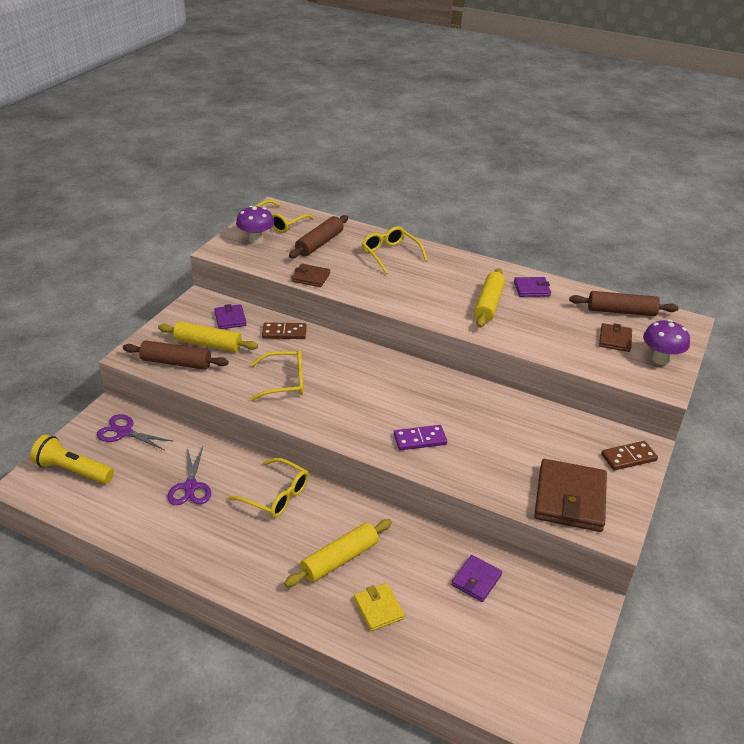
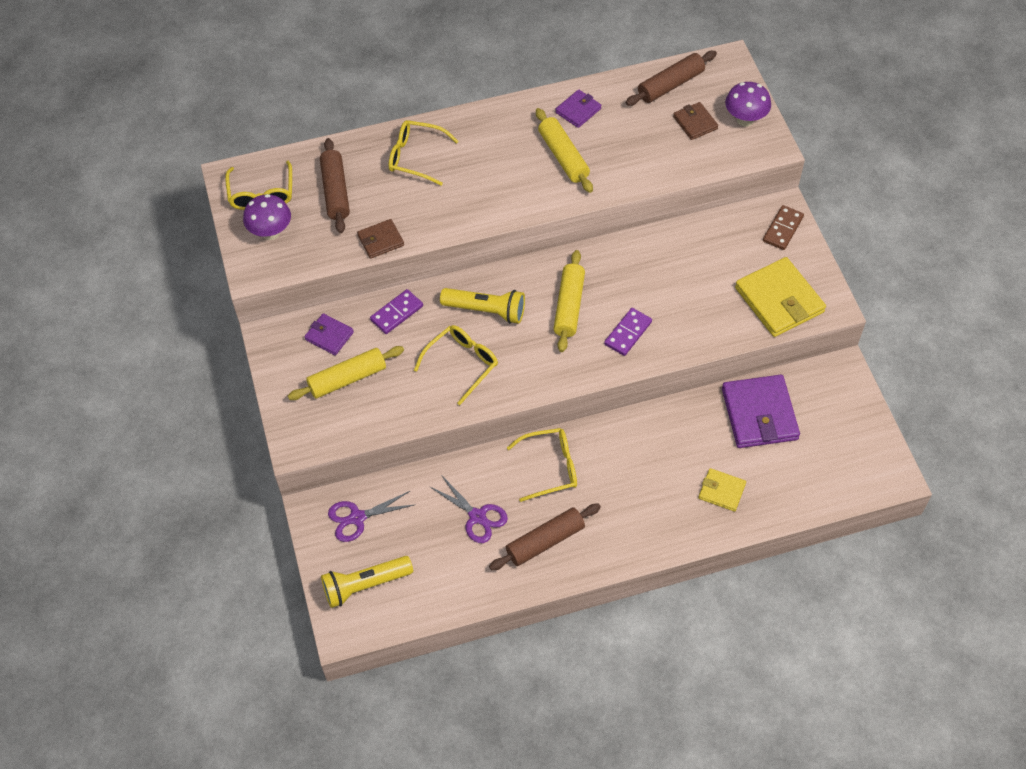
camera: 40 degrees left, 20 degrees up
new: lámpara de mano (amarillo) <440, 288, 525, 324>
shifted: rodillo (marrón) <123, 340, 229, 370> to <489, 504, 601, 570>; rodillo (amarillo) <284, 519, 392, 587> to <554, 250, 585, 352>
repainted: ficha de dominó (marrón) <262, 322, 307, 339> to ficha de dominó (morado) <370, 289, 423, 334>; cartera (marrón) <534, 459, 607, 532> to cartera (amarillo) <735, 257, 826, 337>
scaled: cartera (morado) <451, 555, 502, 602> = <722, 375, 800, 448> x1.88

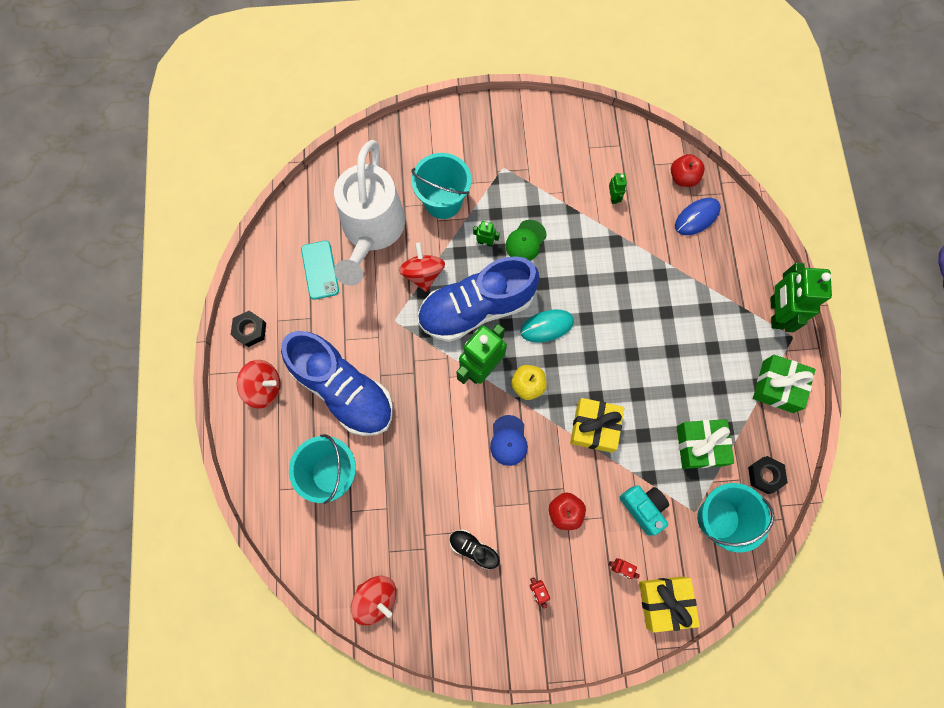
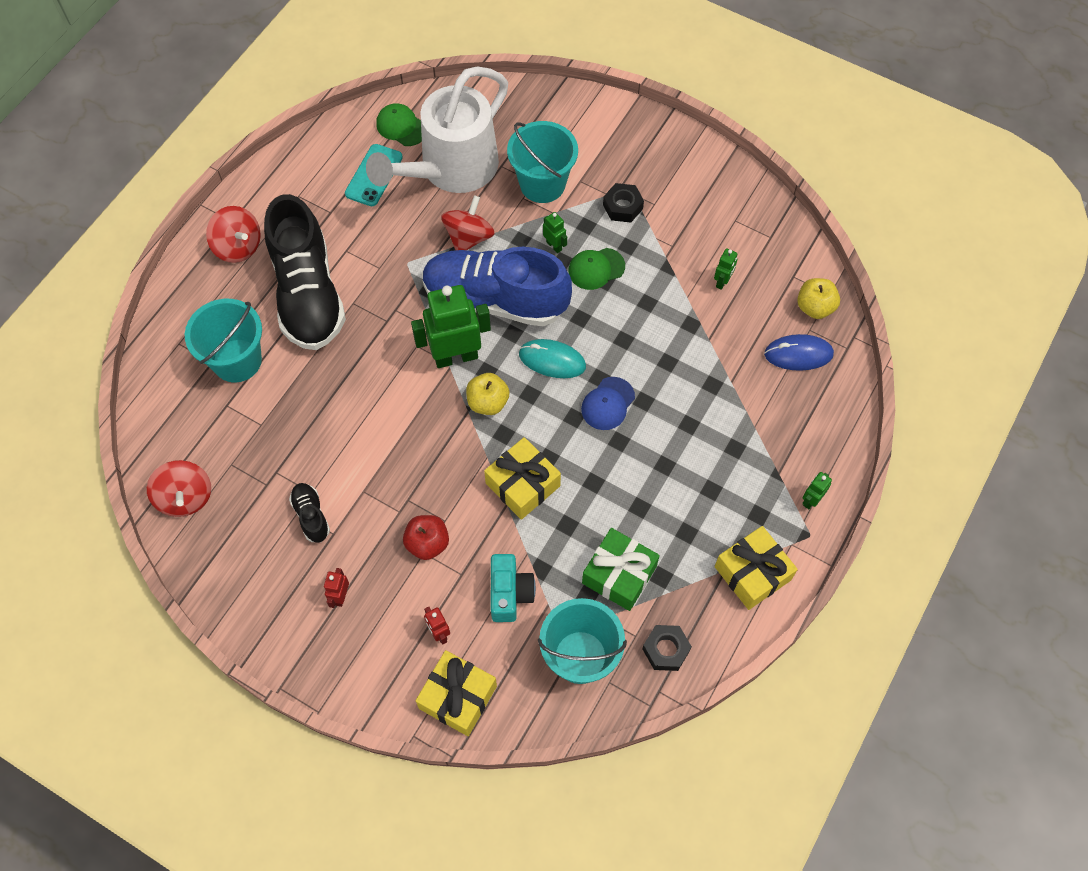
camera: 35 degrees right, 10 degrees down
new: gorra (verde) <376, 103, 422, 146>
shifted: gorra (azul) <490, 415, 528, 466> to <581, 377, 635, 430>; tuerca (negro) <231, 311, 266, 347> to <603, 183, 644, 223>
repainted: zapato (azul) <281, 331, 393, 436> to zapato (negro) <264, 194, 346, 350>; regalo (verde) <753, 355, 816, 413> to regalo (amarillo) <715, 526, 798, 610>; manzana (rojo) <671, 154, 705, 187> to manzana (amarillo) <797, 278, 840, 319>
scaled: robot (verde) <770, 263, 832, 332> = <802, 472, 832, 509> x0.44

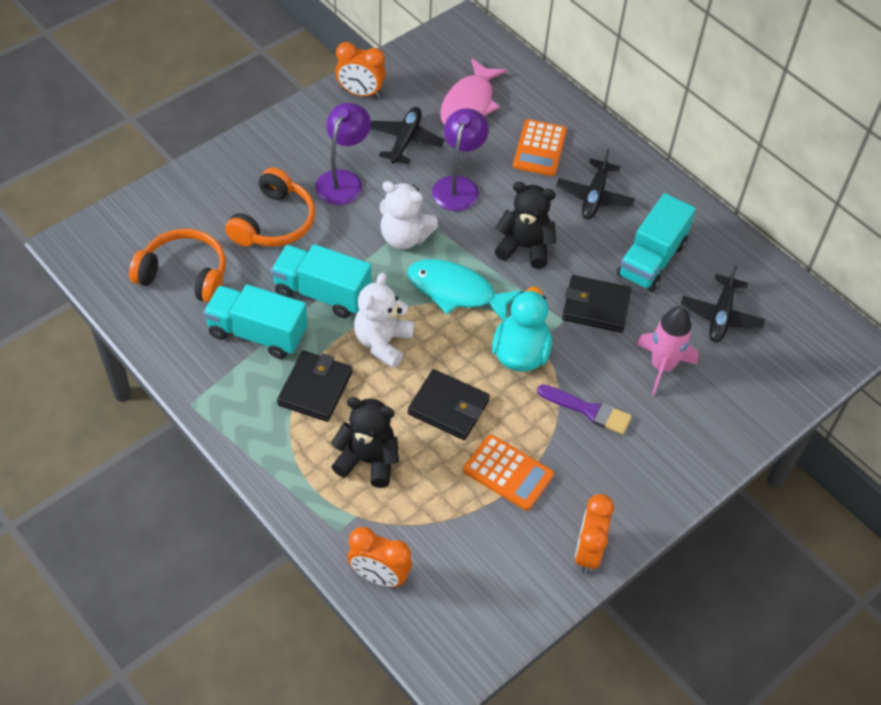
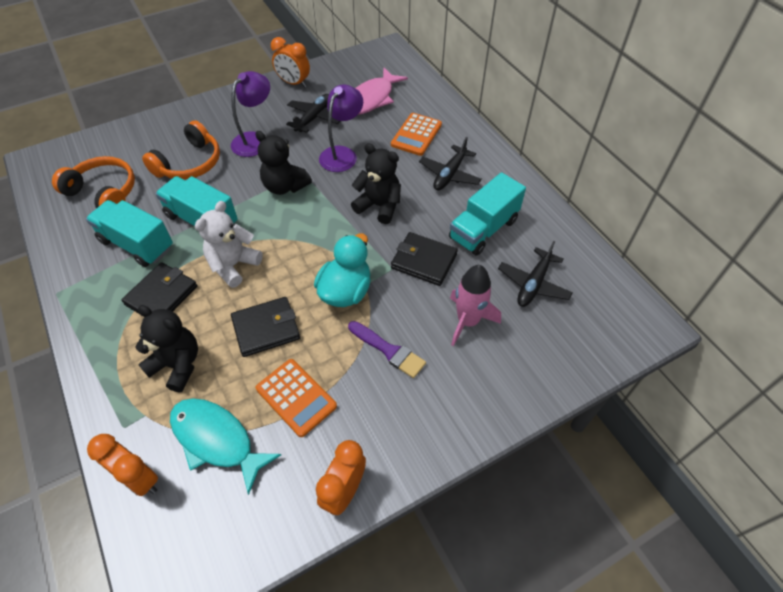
camera: 15 degrees right, 0 degrees up
shifted: pez (turquesa) <407, 259, 521, 322> to <170, 398, 281, 495>
repainted: osito (blanco) <379, 181, 438, 249> to osito (negro) <255, 131, 312, 195>
rotated: cartera (negro) <407, 369, 490, 440> = <231, 297, 300, 357> 60 degrees counterclockwise

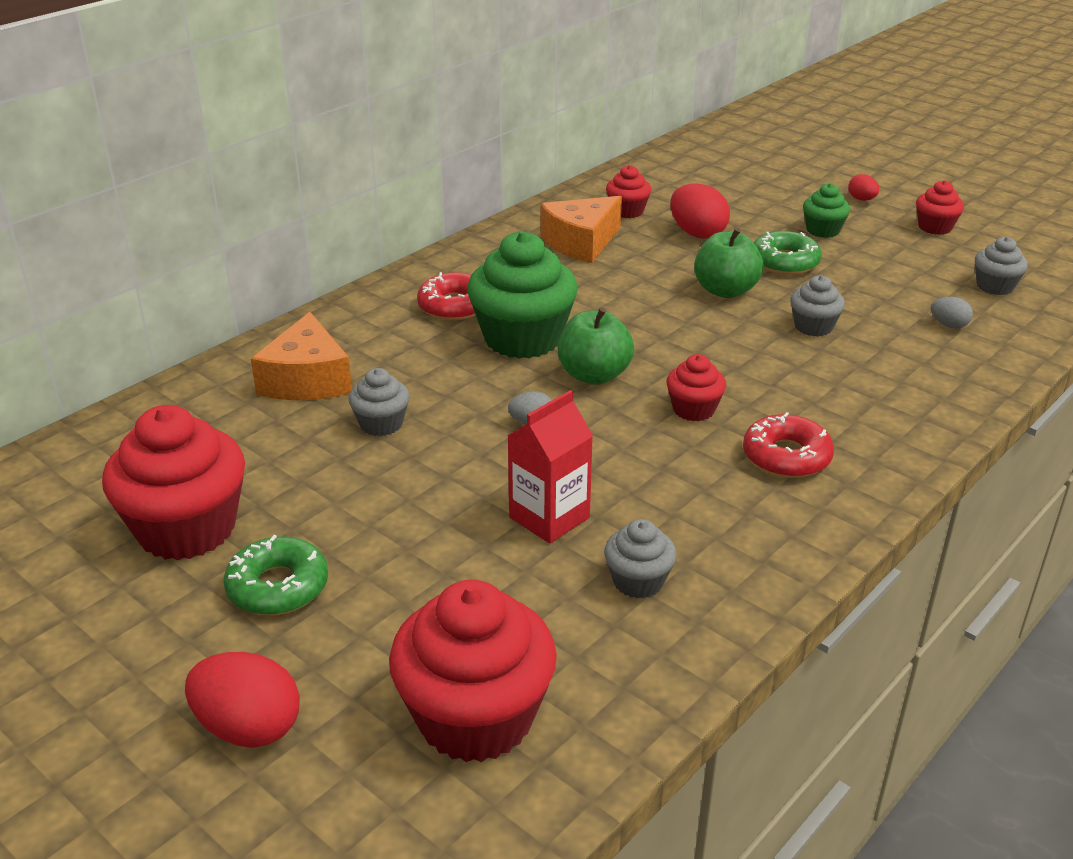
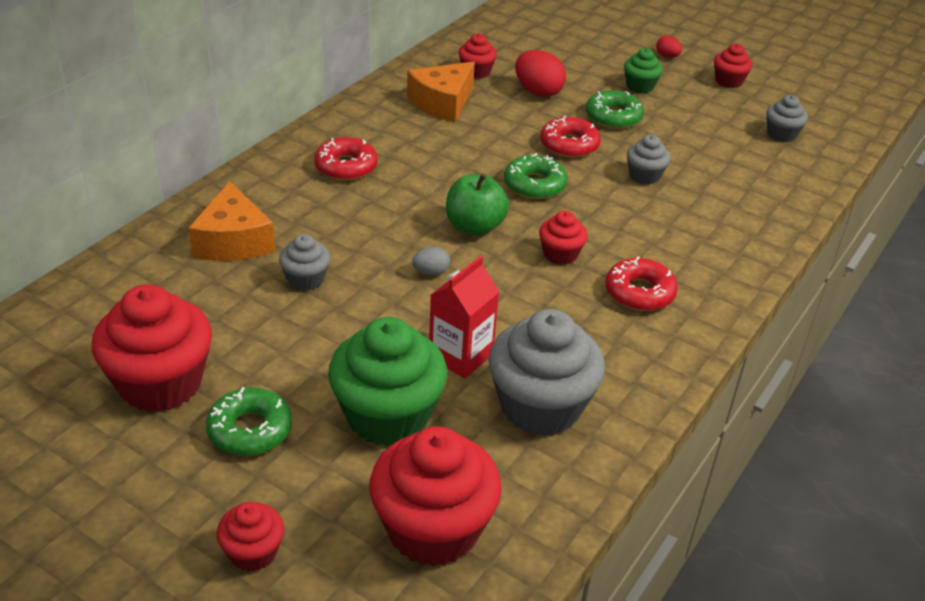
camera: 10 degrees left, 5 degrees up
gone: huevo (gris) <931, 297, 973, 329>
new: rosquilla (verde) <504, 153, 568, 199>
shifted: magdalena (verde) <467, 231, 578, 359> to <328, 317, 448, 446>
swapped: huevo (rojo) <185, 652, 300, 748> to magdalena (rojo) <216, 502, 284, 572>; manzana (verde) <694, 228, 763, 298> to rosquilla (rojo) <540, 115, 601, 158>
scaled: magdalena (gris) <604, 519, 676, 599> = <488, 309, 605, 436> x2.00

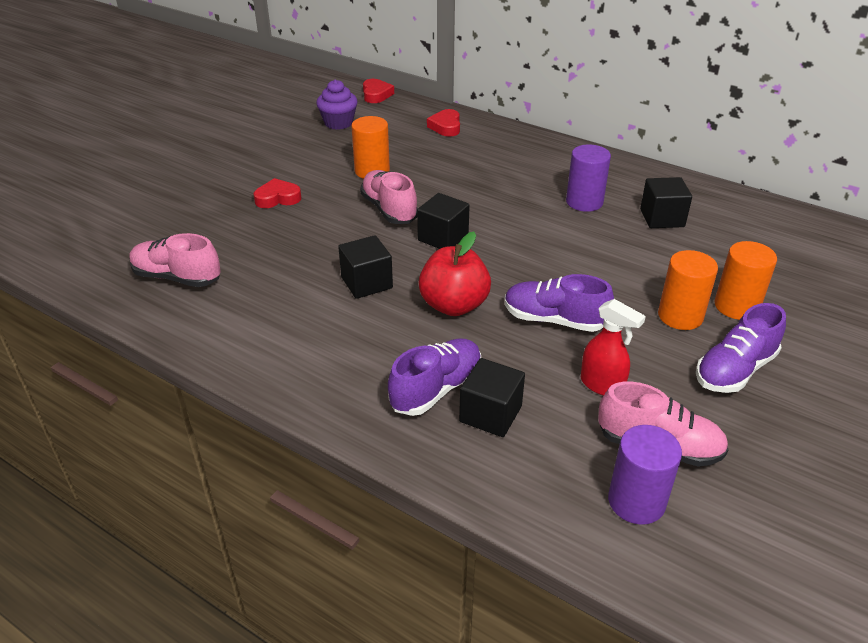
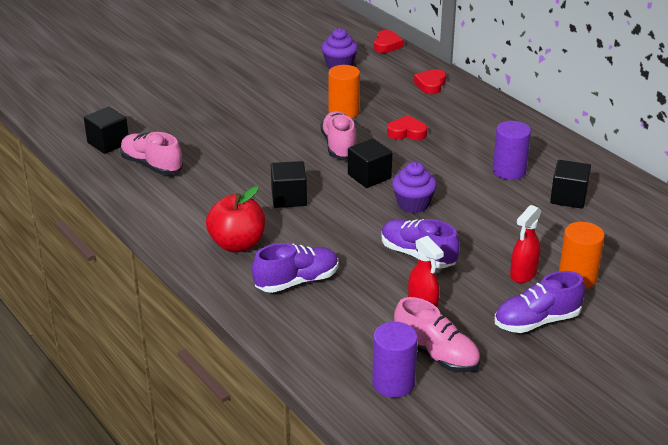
camera: 20 degrees right, 5 degrees down
new: magdalena (morado) <392, 162, 437, 213>
shifted: cubo (negro) <459, 358, 525, 437> to <84, 107, 128, 154>; manzana (rojo) <419, 232, 491, 316> to <206, 186, 265, 252>; corazón (rojo) <253, 178, 301, 208> to <387, 115, 427, 140>
swapped: cilindro (naranja) <658, 250, 718, 330> to pulverizador (rojo) <510, 205, 541, 283>

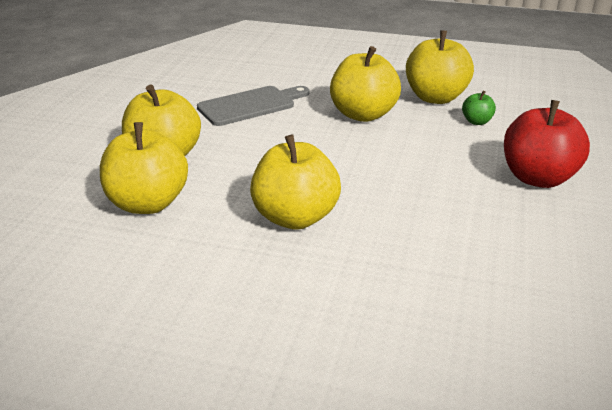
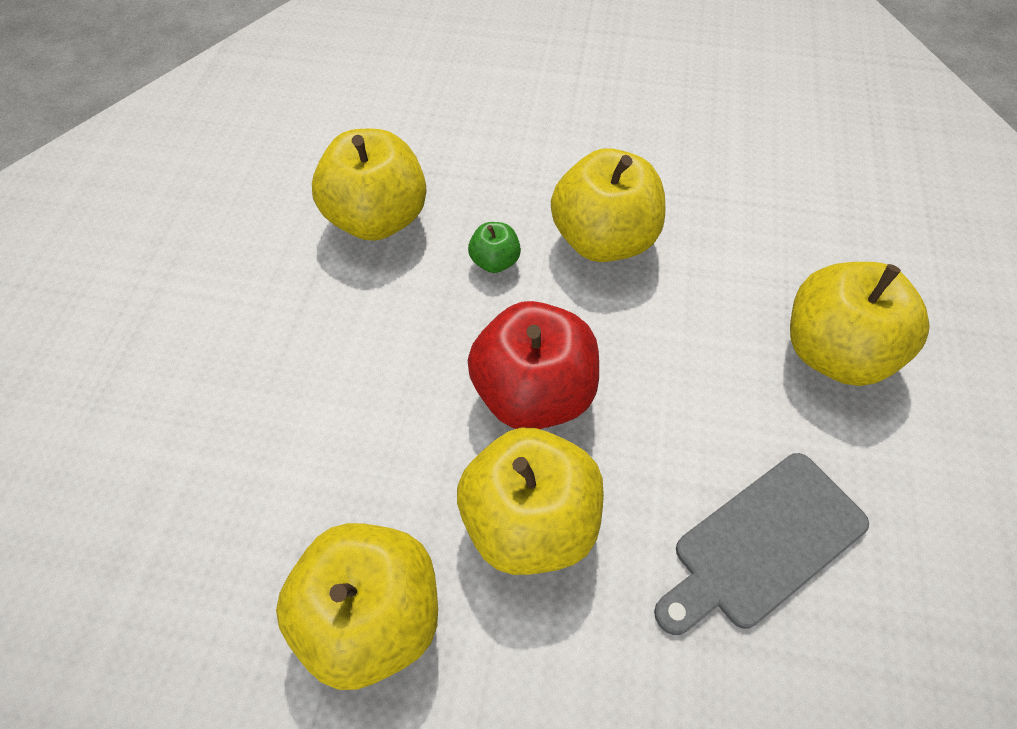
camera: 175 degrees right, 25 degrees up
shifted: manzana (amarillo) <100, 122, 188, 214> to <312, 129, 427, 241>; manzana (verde) <462, 91, 496, 125> to <468, 222, 521, 273>; manzana (rojo) <504, 100, 590, 188> to <468, 301, 599, 429>

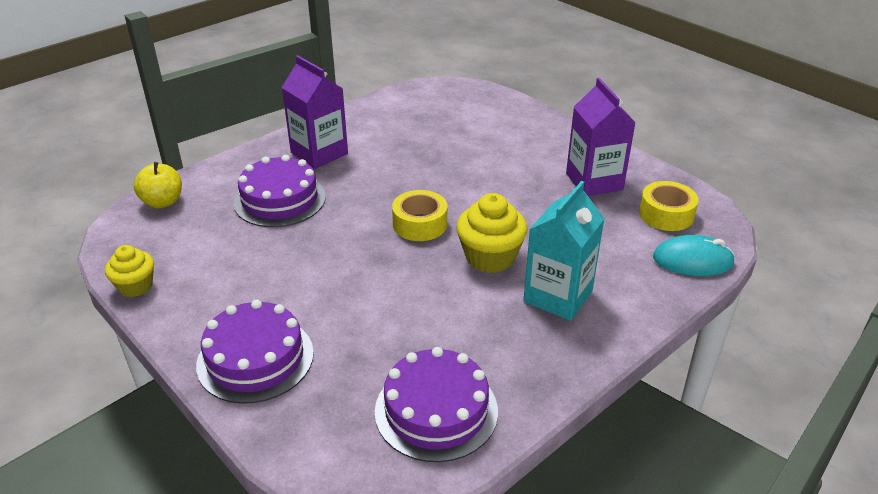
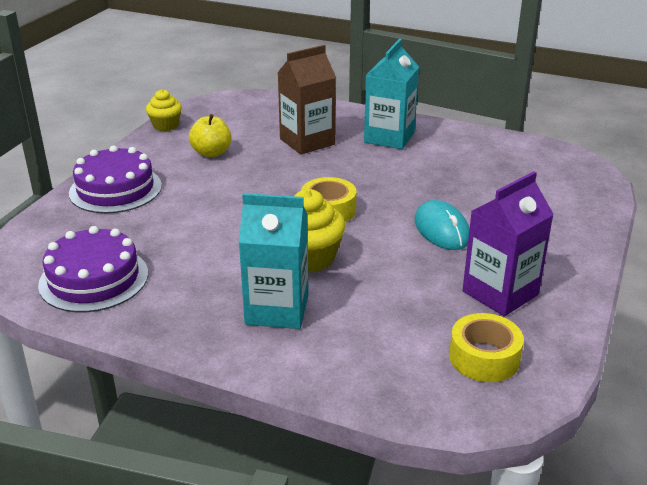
camera: 65 degrees right, 5 degrees down
shifted: manzana (amarillo) <134, 162, 182, 208> to <189, 114, 232, 157>; ratón (turquesa) <653, 235, 735, 276> to <415, 200, 470, 250>
swapped: tarta (morado) <234, 155, 326, 227> to cartón de leche (marrón) <277, 45, 336, 154>
repainted: cartón de leche (morado) <281, 55, 348, 169> to cartón de leche (turquesa) <364, 39, 419, 149>

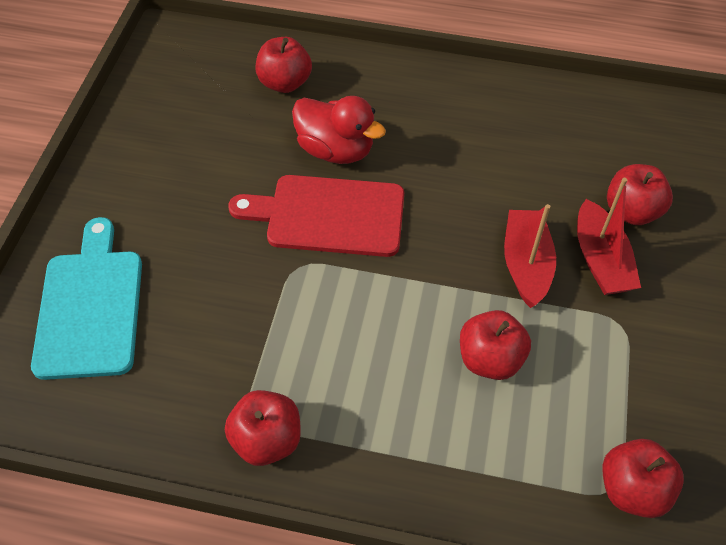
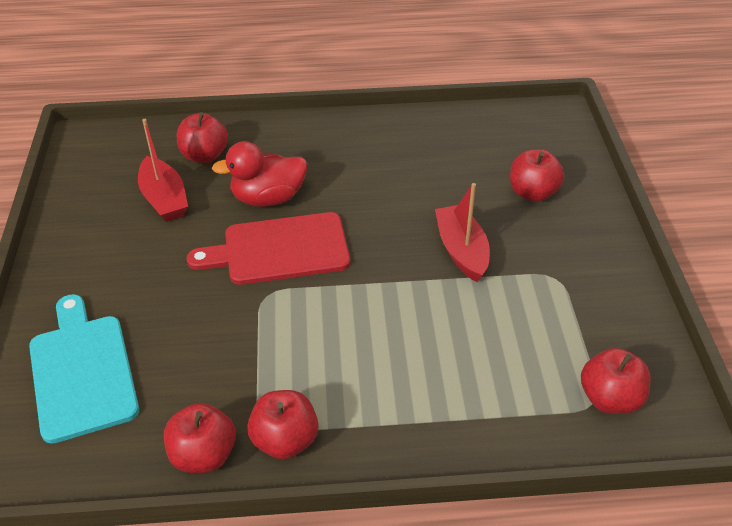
camera: 15 degrees left, 10 degrees down
shifted: barco (rojo) <577, 178, 641, 295> to <138, 119, 188, 222>; manzana (rojo) <460, 310, 531, 380> to <164, 403, 236, 473>
rotated: pato (rojo) <292, 96, 386, 164> = <212, 141, 307, 207> 150 degrees clockwise

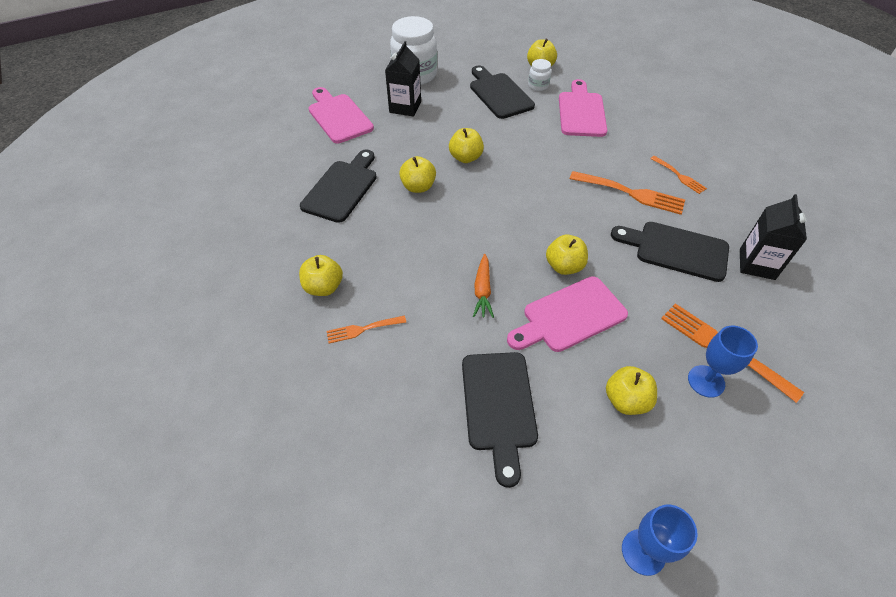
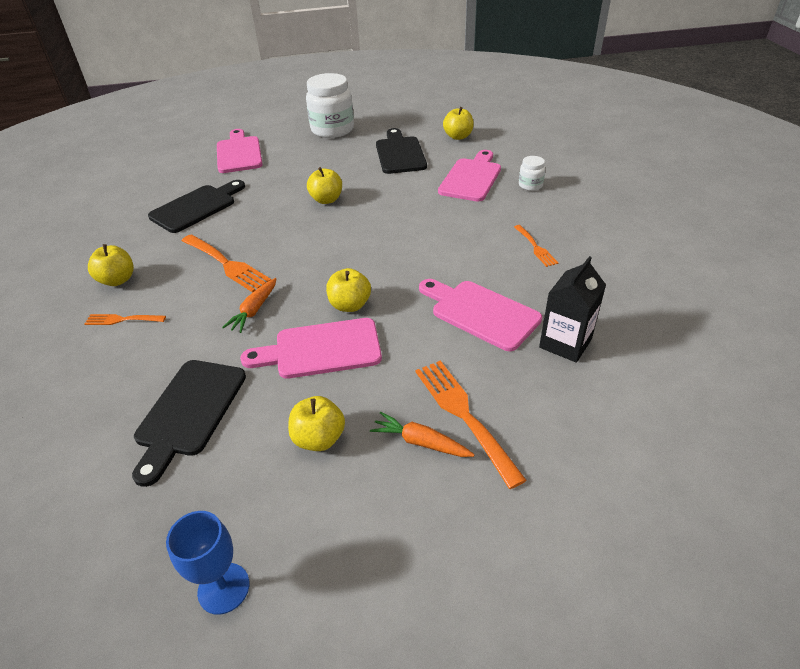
camera: 20 degrees right, 10 degrees down
gone: cartón de leche (negro) <385, 41, 421, 117>; manzana (amarillo) <399, 156, 436, 193>
shifted: tenedor (naranja) <570, 171, 685, 215> to <182, 234, 271, 292>; tarro (blanco) <528, 59, 551, 91> to <519, 156, 545, 191>
swapped: copa (azul) <688, 326, 758, 398> to zanahoria (naranja) <370, 412, 475, 457>
repainted: tabla de cortar (negro) <611, 222, 729, 282> to tabla de cortar (rosa) <419, 279, 542, 351>

